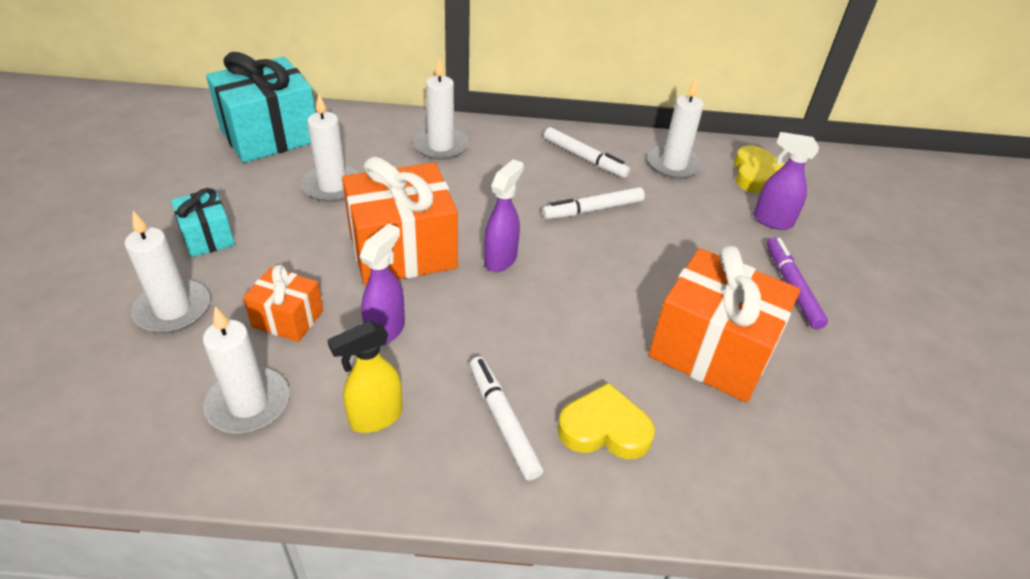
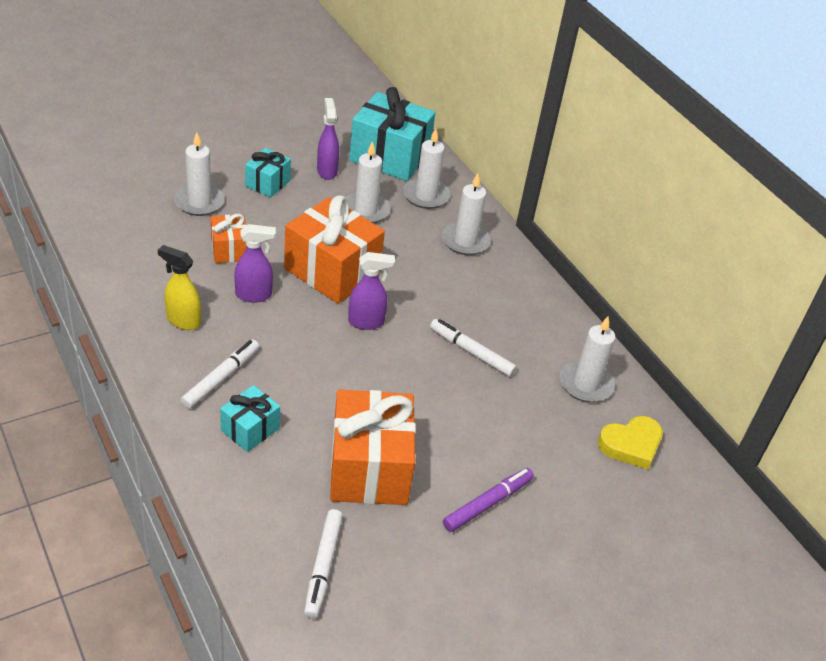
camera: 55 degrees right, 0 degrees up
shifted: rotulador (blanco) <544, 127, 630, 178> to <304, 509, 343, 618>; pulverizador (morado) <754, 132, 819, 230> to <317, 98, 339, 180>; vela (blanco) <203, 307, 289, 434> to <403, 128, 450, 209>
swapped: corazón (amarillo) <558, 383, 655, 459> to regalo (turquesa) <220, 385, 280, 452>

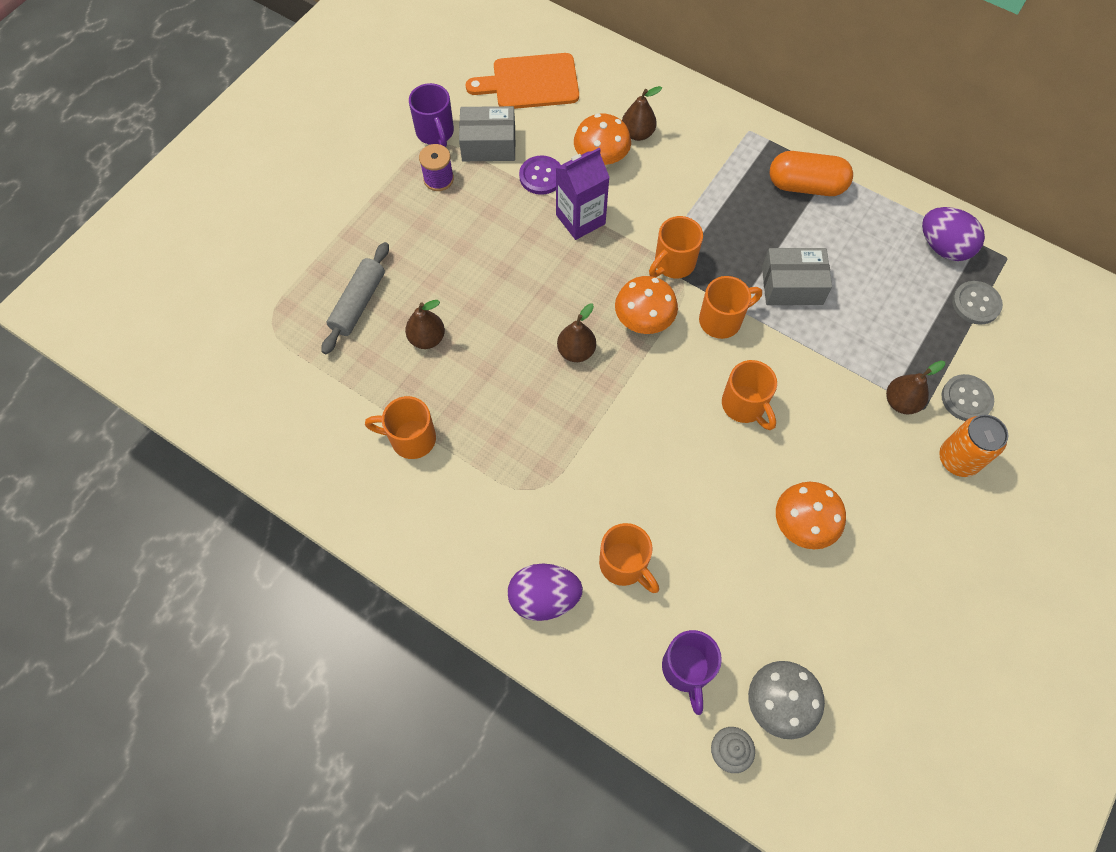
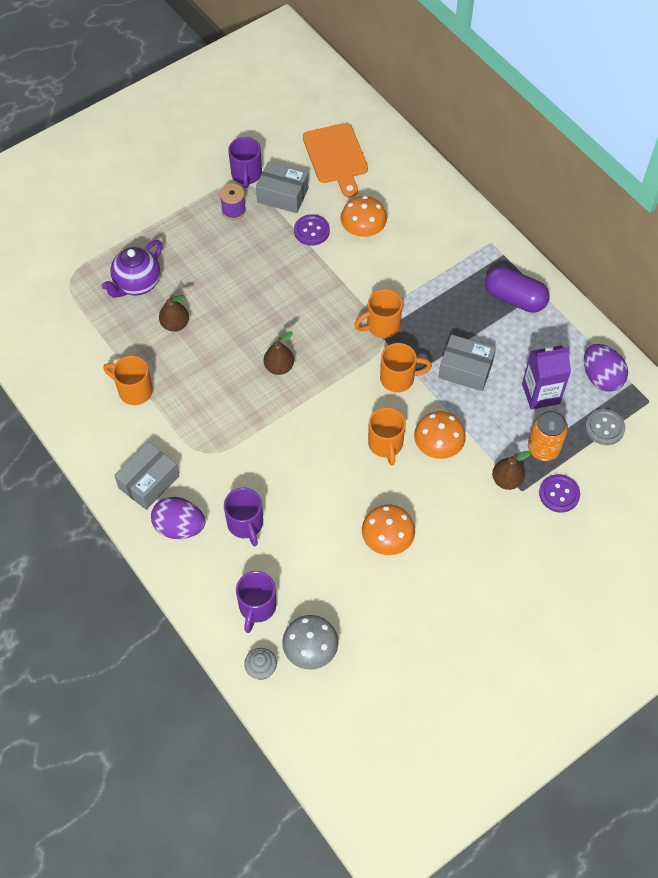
camera: 20 degrees right, 5 degrees down
gone: pera (marrón) <622, 86, 662, 141>
new: caja (gris) <114, 442, 179, 510>
shifted: seta (naranja) <615, 276, 678, 334> to <414, 411, 466, 459>; cartón de leche (morado) <556, 148, 610, 240> to <522, 345, 571, 410>; lata (naranja) <939, 415, 1008, 477> to <528, 410, 568, 461>
swapped: rodillo (gris) <321, 242, 389, 354> to tetera (morado) <101, 240, 162, 298>
repainted: taza (naranja) <599, 523, 659, 593> to taza (morado) <224, 488, 263, 546>; cápsula (naranja) <769, 151, 853, 196> to cápsula (morado) <485, 266, 550, 313>; botón (gris) <941, 374, 994, 421> to botón (morado) <539, 474, 580, 512>
rotated: tabla de cortar (naranja) <466, 53, 579, 109> = <303, 123, 368, 198> 120 degrees counterclockwise

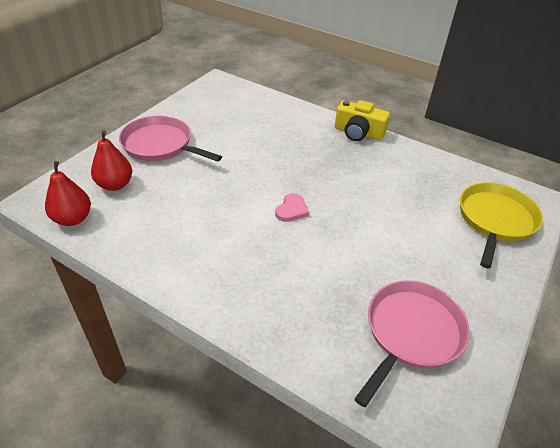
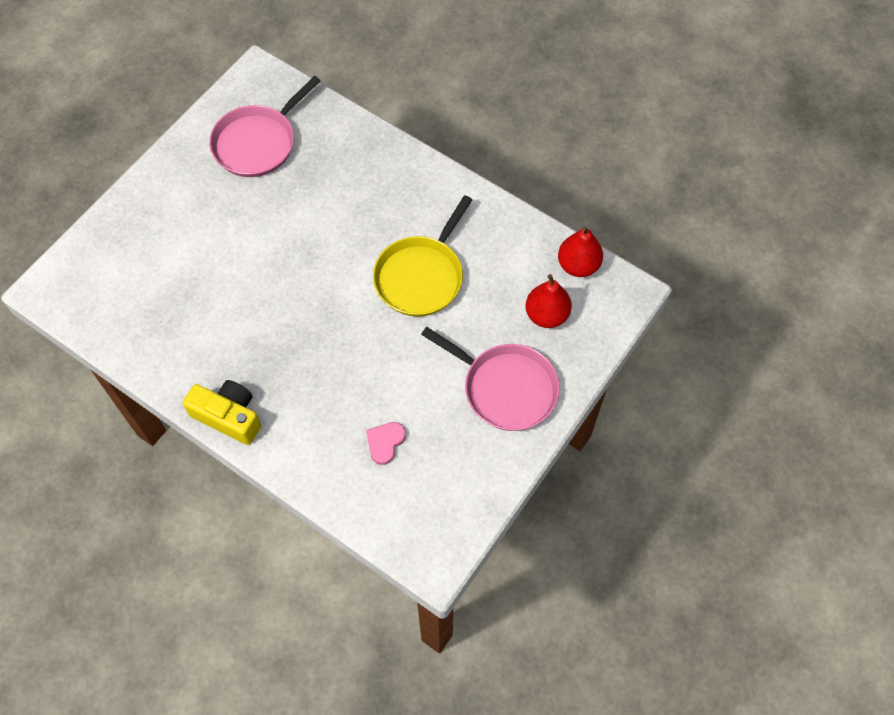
camera: 175 degrees left, 20 degrees up
shifted: corazón (rosa) <275, 193, 309, 222> to <366, 422, 406, 465>; sartén (amarillo) <460, 182, 543, 269> to <373, 195, 472, 316>

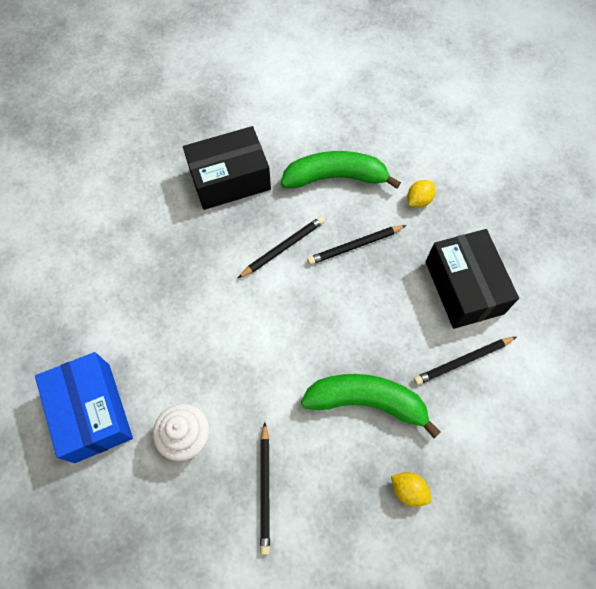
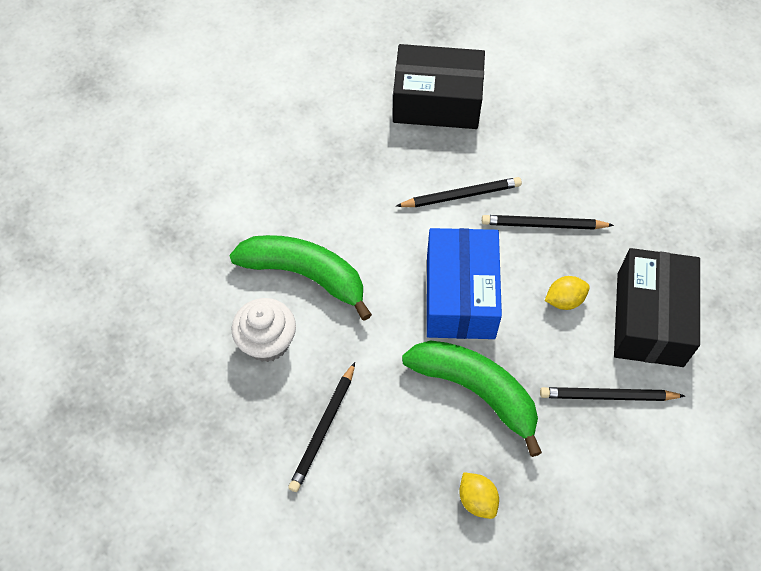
camera: 25 degrees right, 5 degrees down
shifted: plátano (verde) <281, 151, 401, 189> to <229, 235, 372, 321>; caja (azul) <35, 352, 133, 463> to <427, 228, 502, 339>; limón (amarillo) <407, 180, 436, 208> to <545, 276, 590, 310>

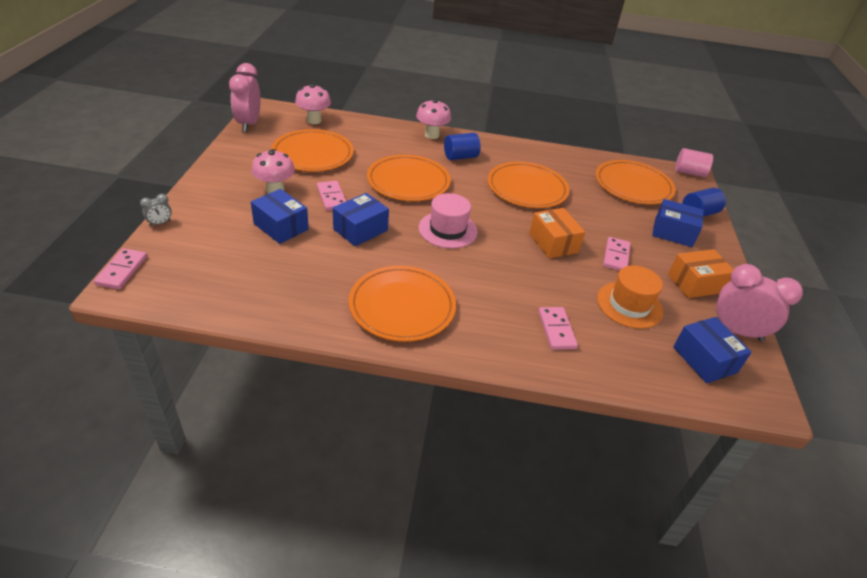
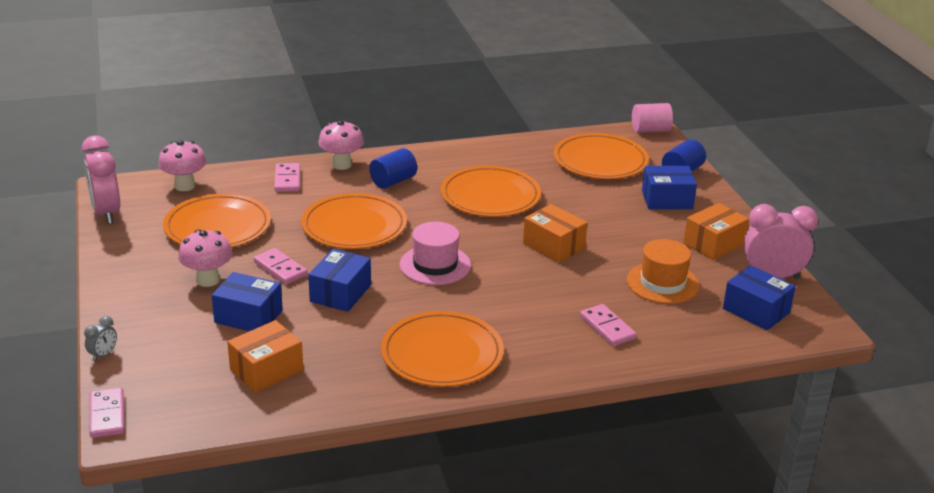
camera: 20 degrees left, 10 degrees down
new: caja (naranja) <227, 320, 303, 393>
shifted: ficha de dominó (rosa) <603, 237, 631, 271> to <274, 163, 300, 192>

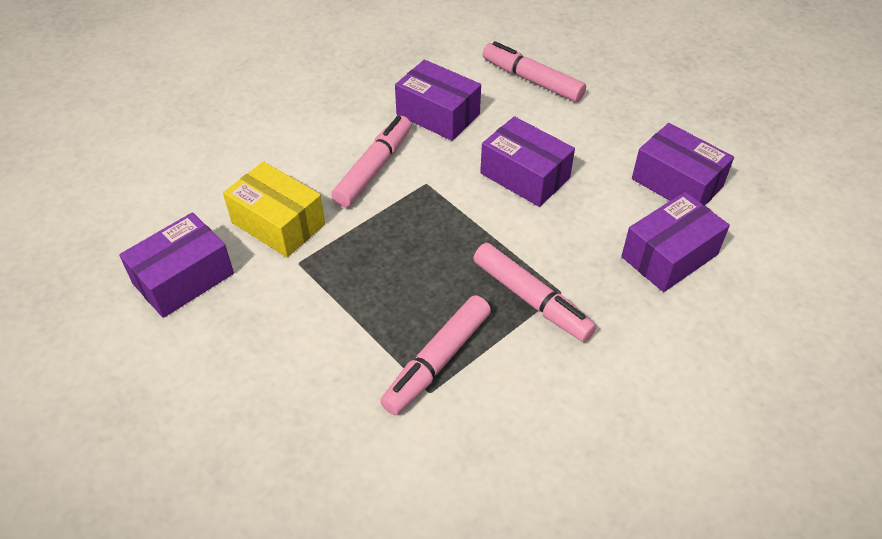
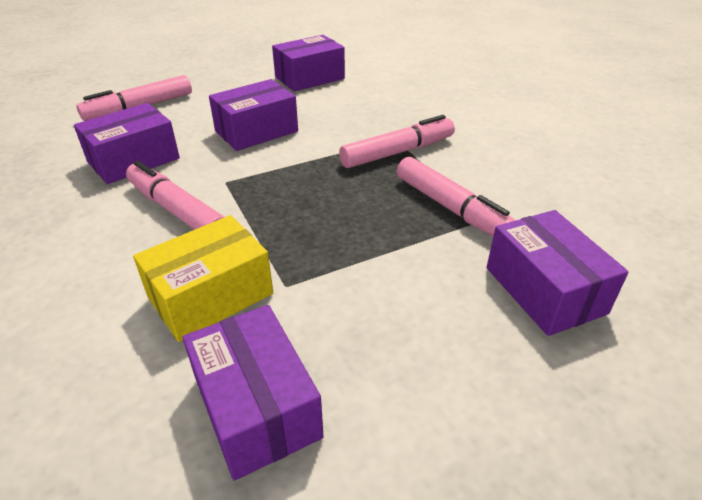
camera: 75 degrees left, 10 degrees down
shifted: caja (morado) <621, 192, 730, 292> to <487, 210, 629, 336>

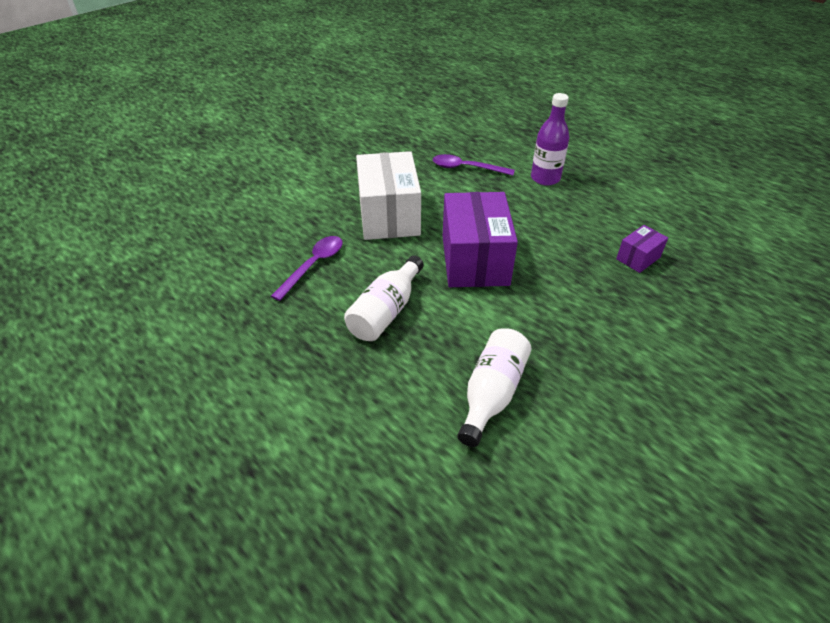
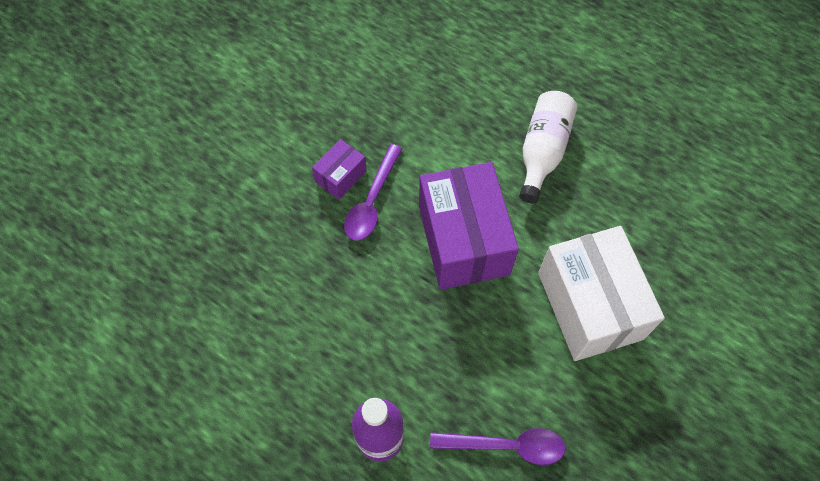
camera: 170 degrees right, 20 degrees up
gone: botella (blanco) <458, 328, 531, 447>
shifted: caja (morado) <616, 225, 668, 273> to <312, 139, 367, 200>; cuchara (morado) <271, 236, 343, 301> to <344, 144, 402, 241>

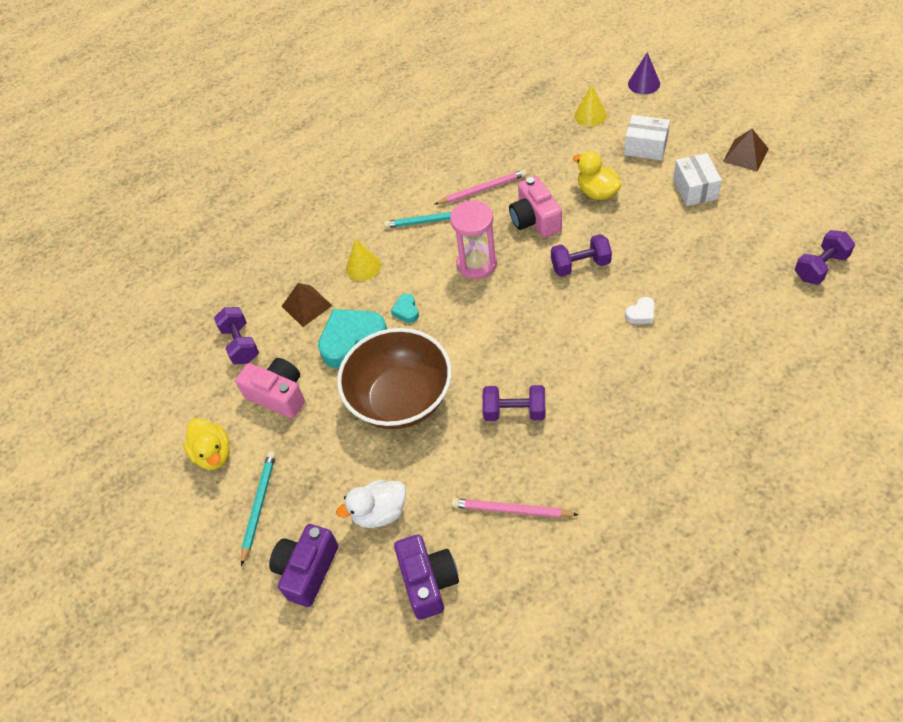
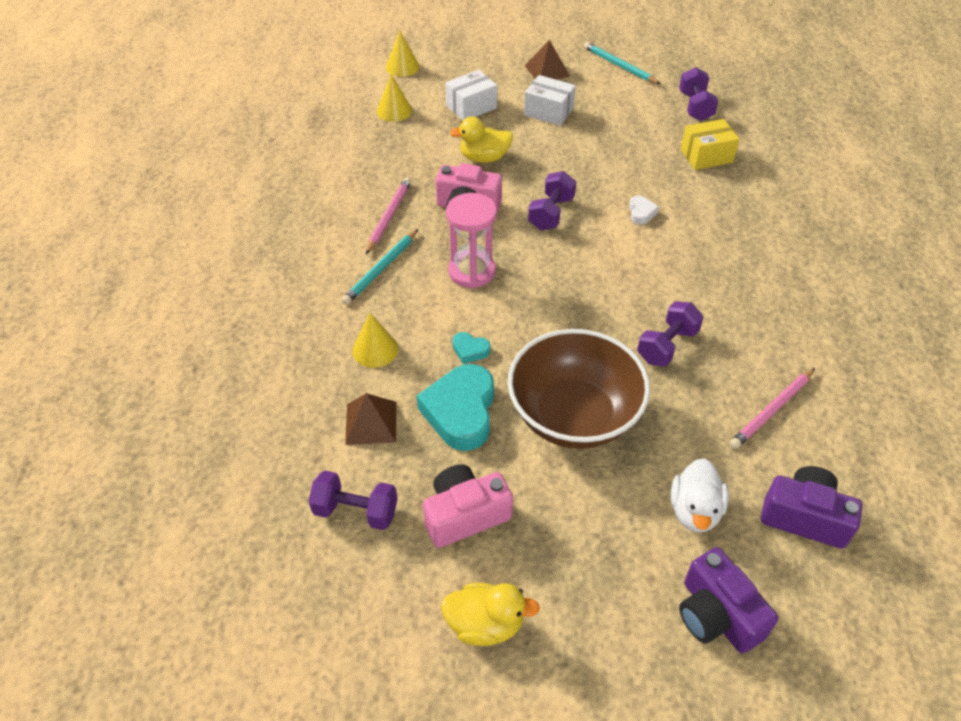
camera: 60 degrees left, 5 degrees down
new: caja (amarillo) <681, 119, 740, 170>
shifted: lápiz (turquesa) <241, 451, 276, 566> to <584, 42, 661, 84>
repainted: cono (morado) <628, 52, 660, 94> to cono (amarillo) <386, 30, 419, 77>

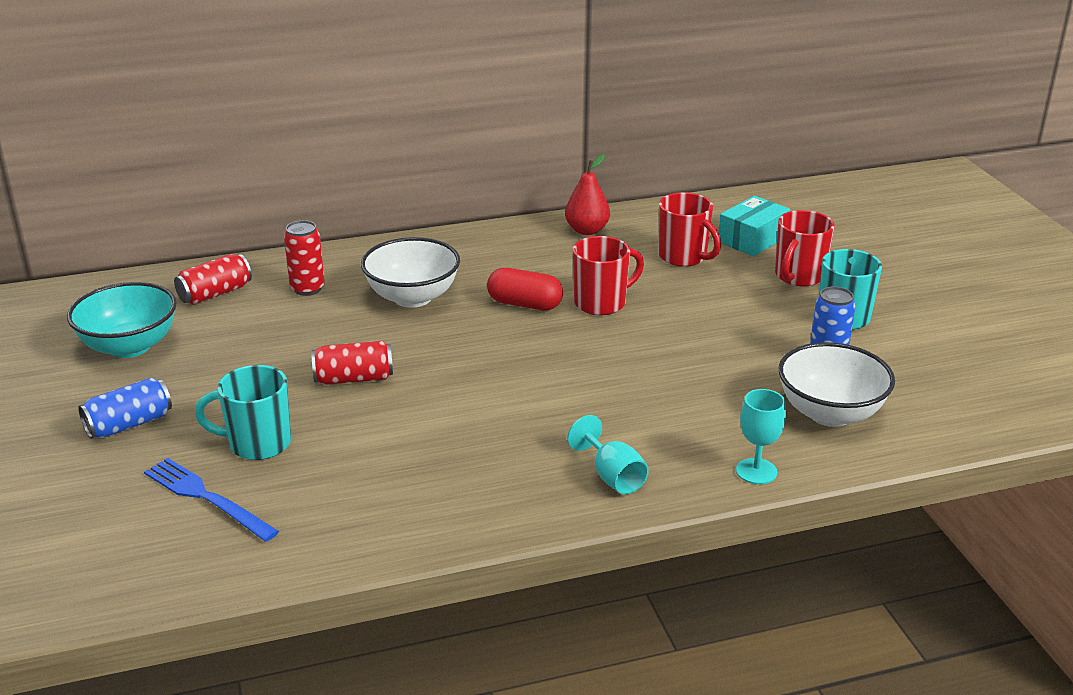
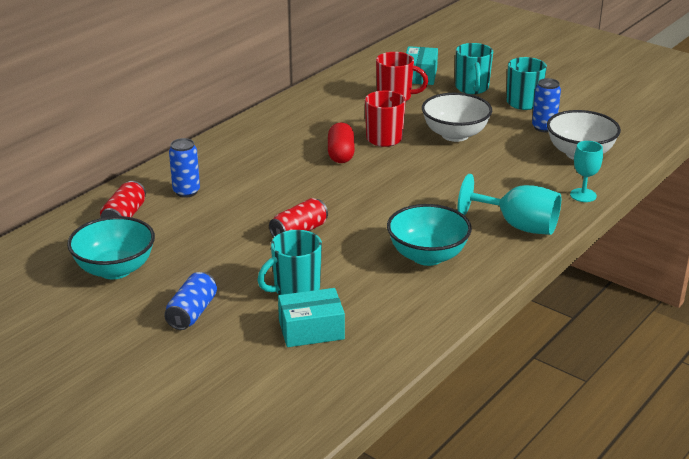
camera: 35 degrees left, 0 degrees up
gone: pera (rojo) <565, 154, 610, 235>
new: cuenco (turquesa) <387, 204, 472, 266>
shifted: cuenco (blanco) <361, 237, 460, 308> to <422, 93, 492, 142>
swapped: tenedor (azul) <144, 458, 279, 542> to caja (turquesa) <278, 288, 345, 347>
repainted: lata (rojo) <284, 220, 325, 296> to lata (azul) <169, 138, 200, 198>; taza (rojo) <775, 210, 835, 287> to taza (turquesa) <455, 43, 493, 94>
rotated: cápsula (rojo) <487, 268, 563, 310> = <328, 122, 355, 163> 75 degrees counterclockwise
scaled: copa (turquesa) <567, 415, 649, 494> = <458, 174, 561, 235> x1.61

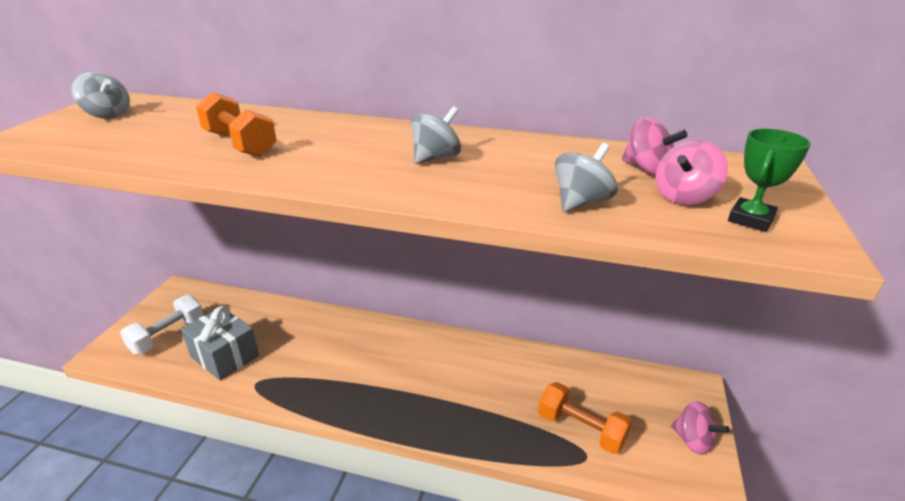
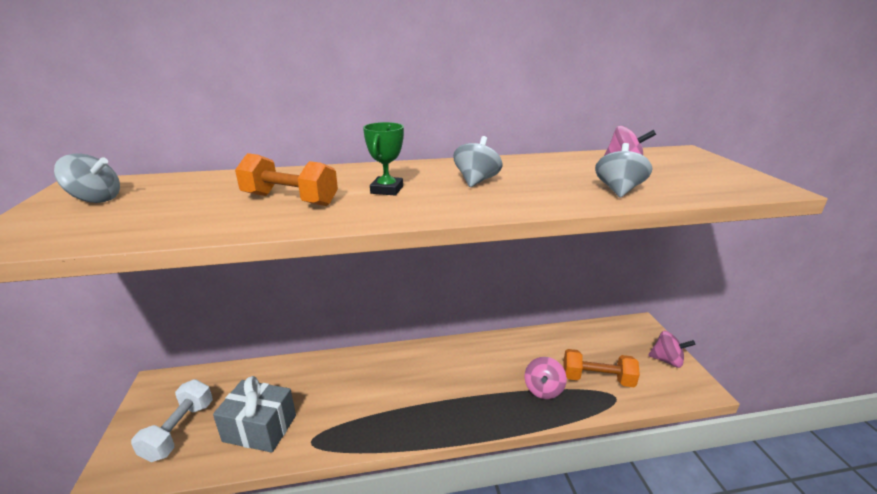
camera: 25 degrees left, 5 degrees down
shifted: trofeo (verde) <728, 128, 811, 232> to <363, 122, 404, 196>; peonza (rosa) <655, 140, 728, 205> to <525, 357, 567, 399>

